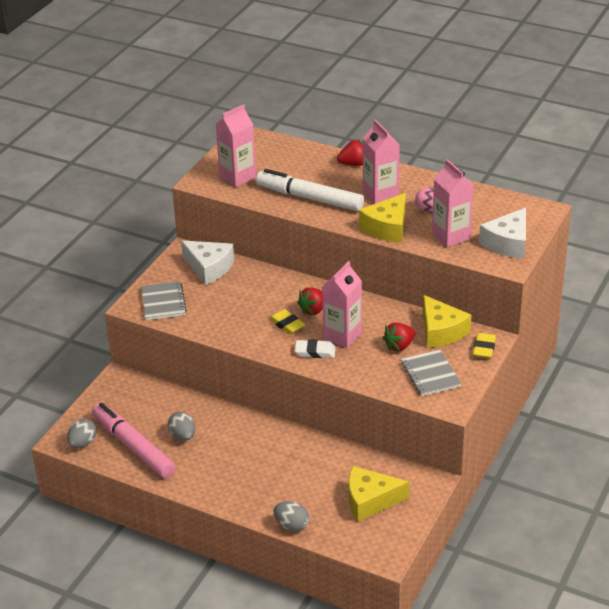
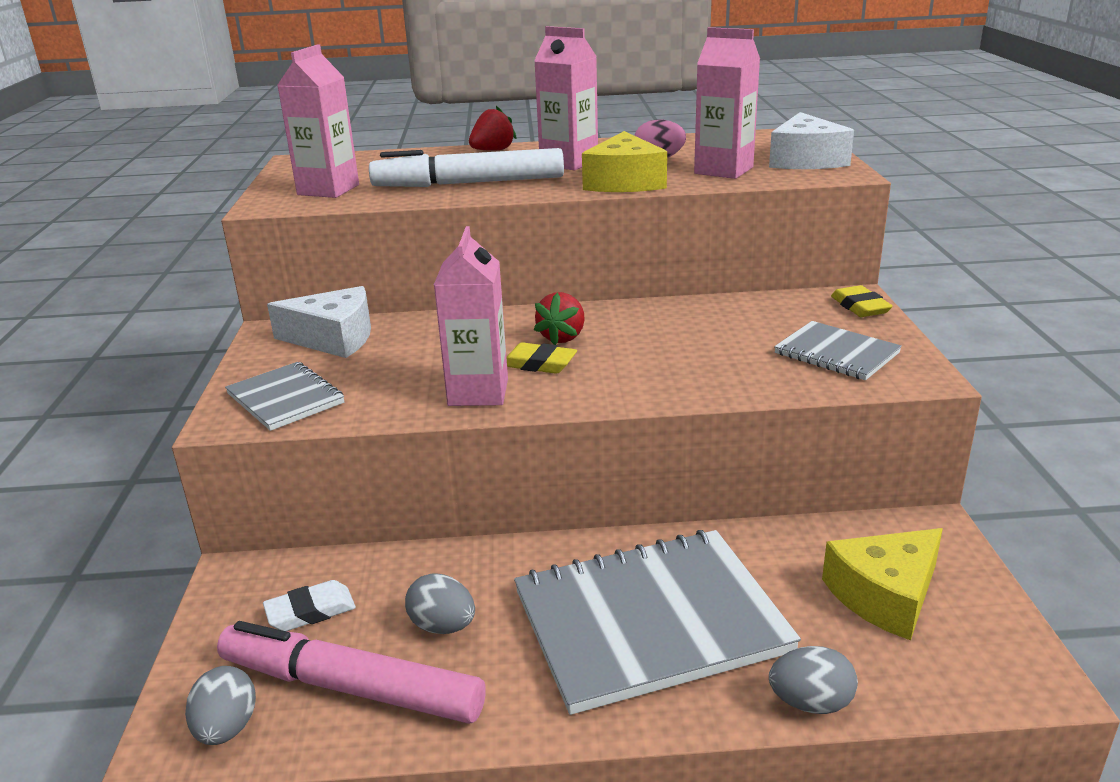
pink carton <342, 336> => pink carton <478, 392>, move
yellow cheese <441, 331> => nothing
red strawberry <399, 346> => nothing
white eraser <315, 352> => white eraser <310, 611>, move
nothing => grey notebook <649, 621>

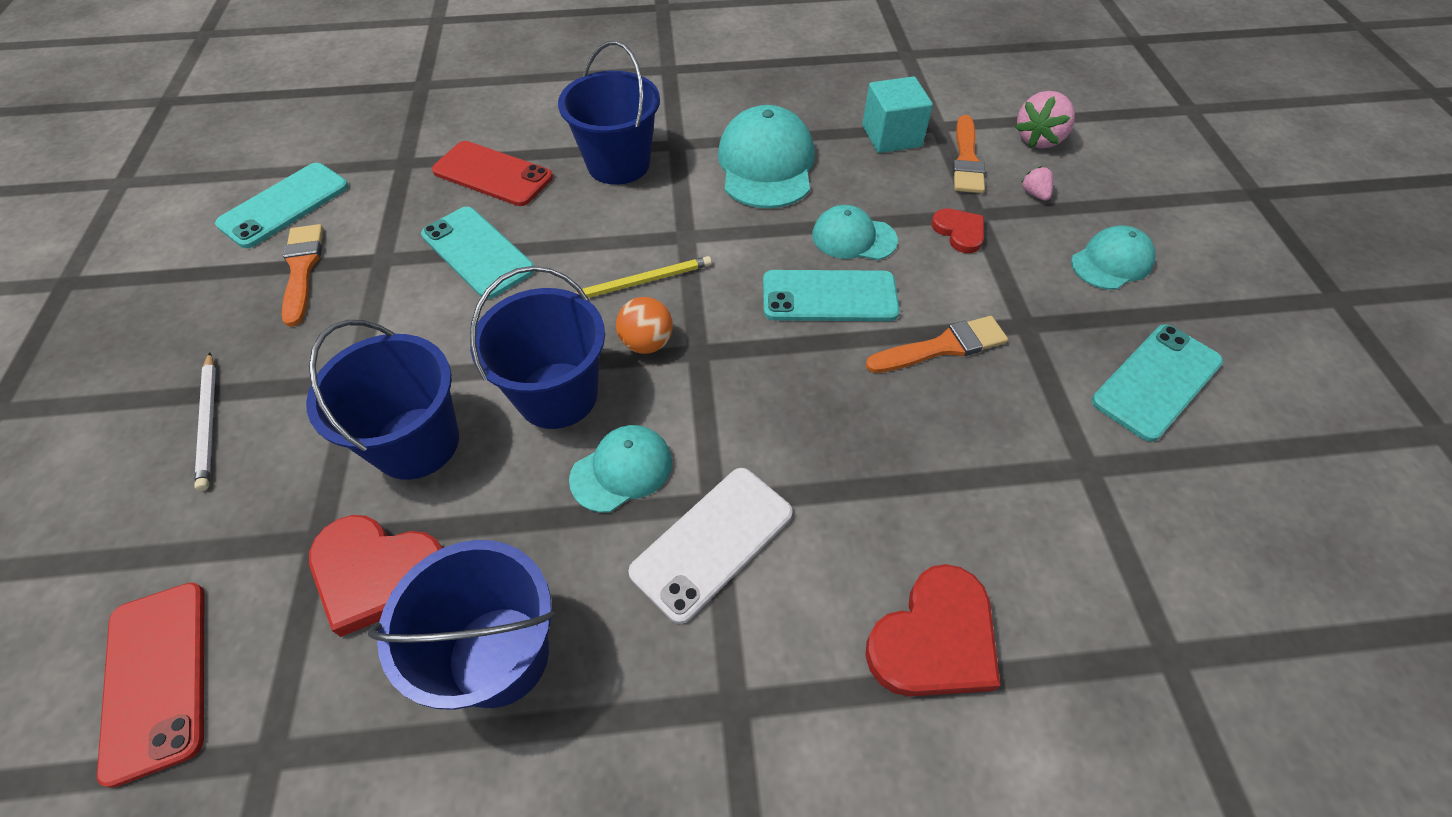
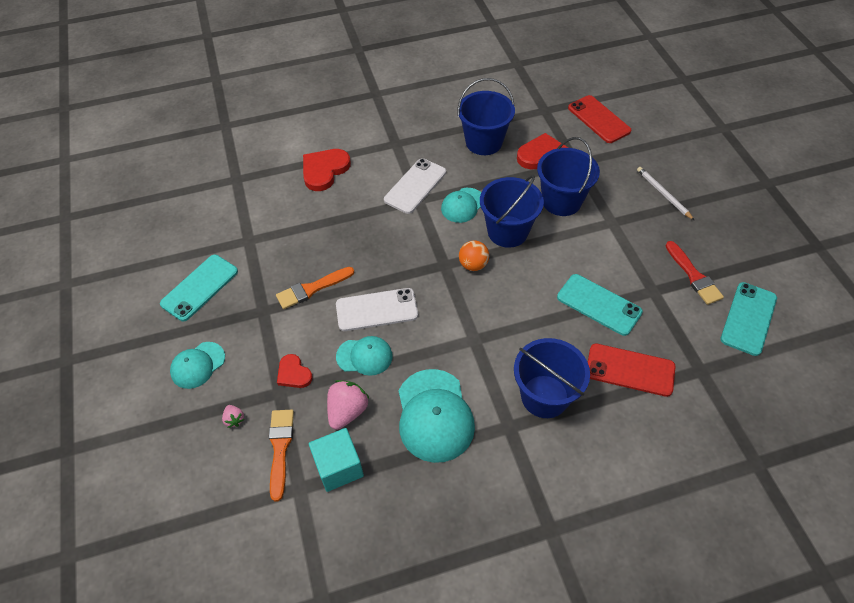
pink strawberry <1039, 139> => pink strawberry <347, 411>, move
orange brush <302, 269> => red brush <694, 276>
yellow pencil <642, 281> => nothing
turquoise phone <829, 297> => white phone <376, 310>

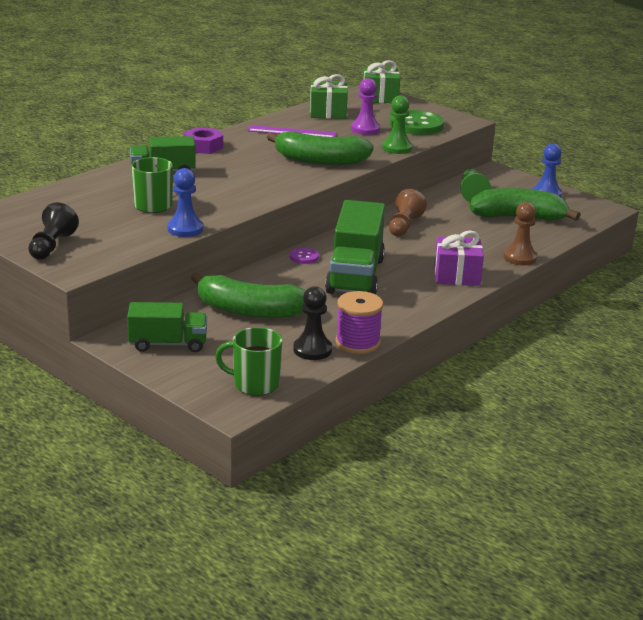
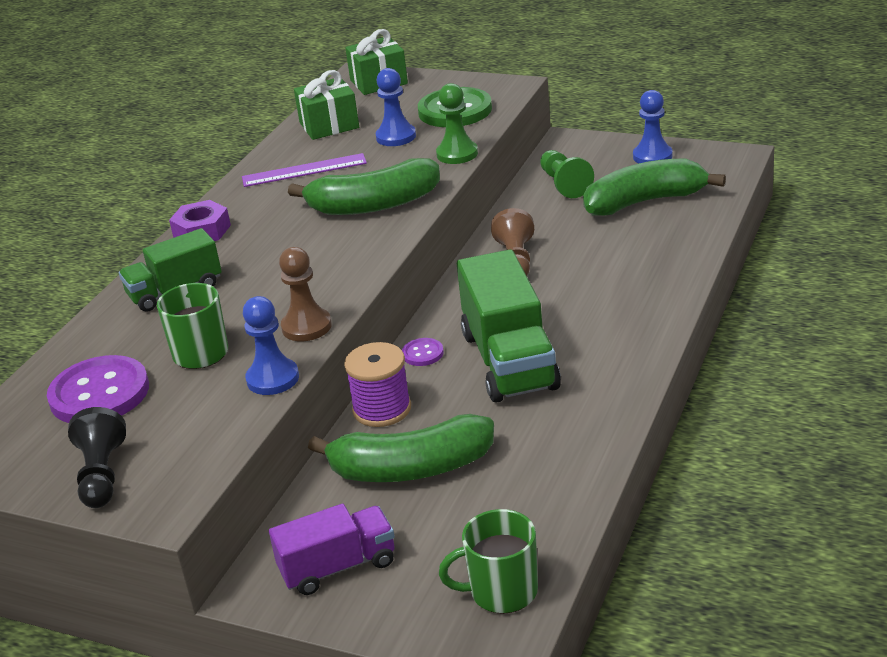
purple pawn <365, 129> => blue pawn <396, 137>
brown pawn <519, 258> => brown pawn <306, 327>, move
purple gift <456, 275> => nothing
black pawn <312, 350> => nothing
purple spool <357, 342> => purple spool <382, 409>, move
green truck <168, 344> => purple truck <338, 567>
nothing => purple button <99, 393>

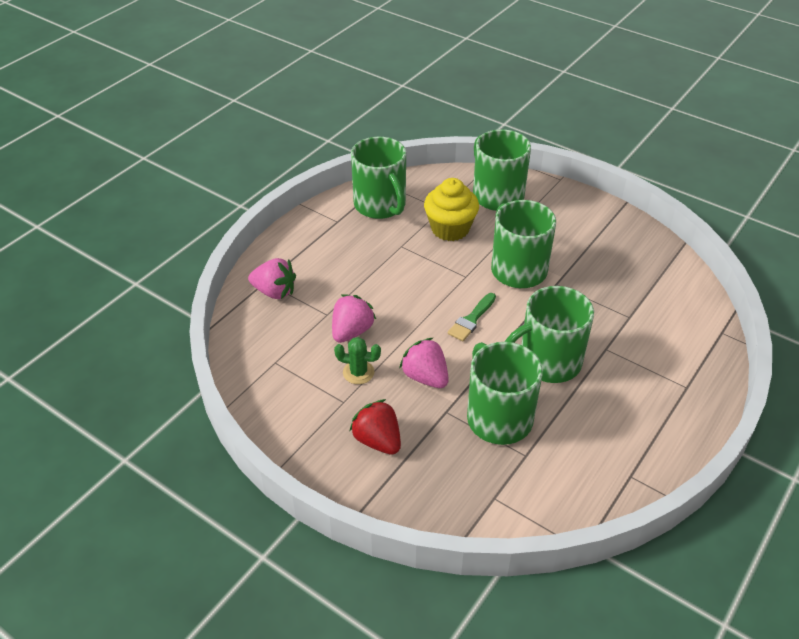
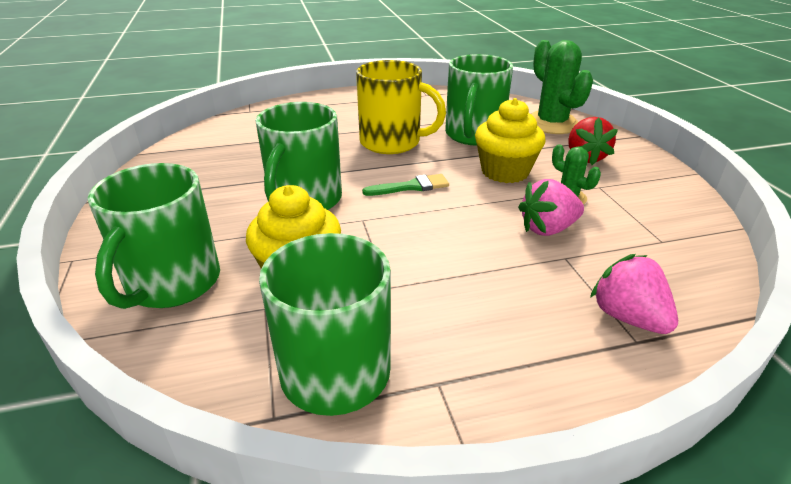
green mug <547, 362> => yellow mug <392, 142>
pink strawberry <425, 377> => yellow cupcake <505, 171>
nothing => green cactus <551, 124>

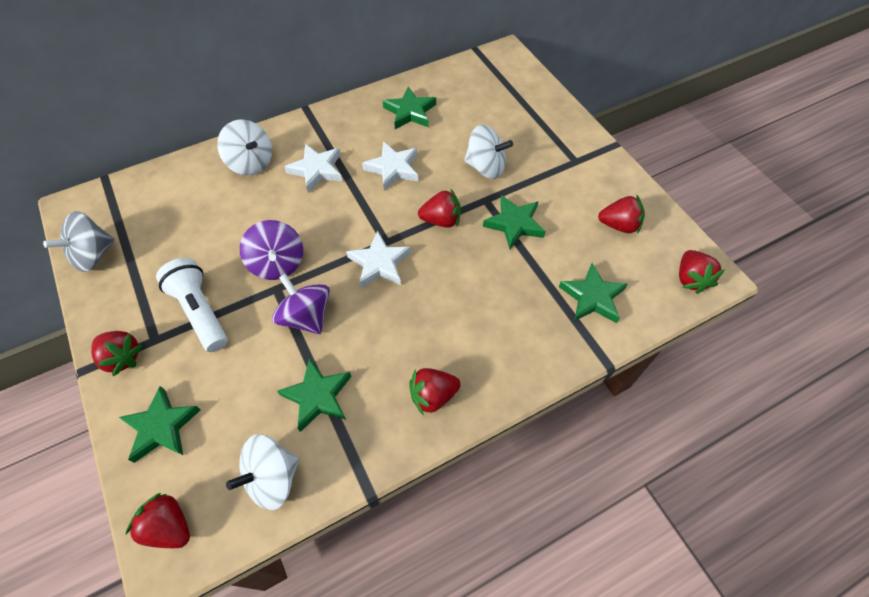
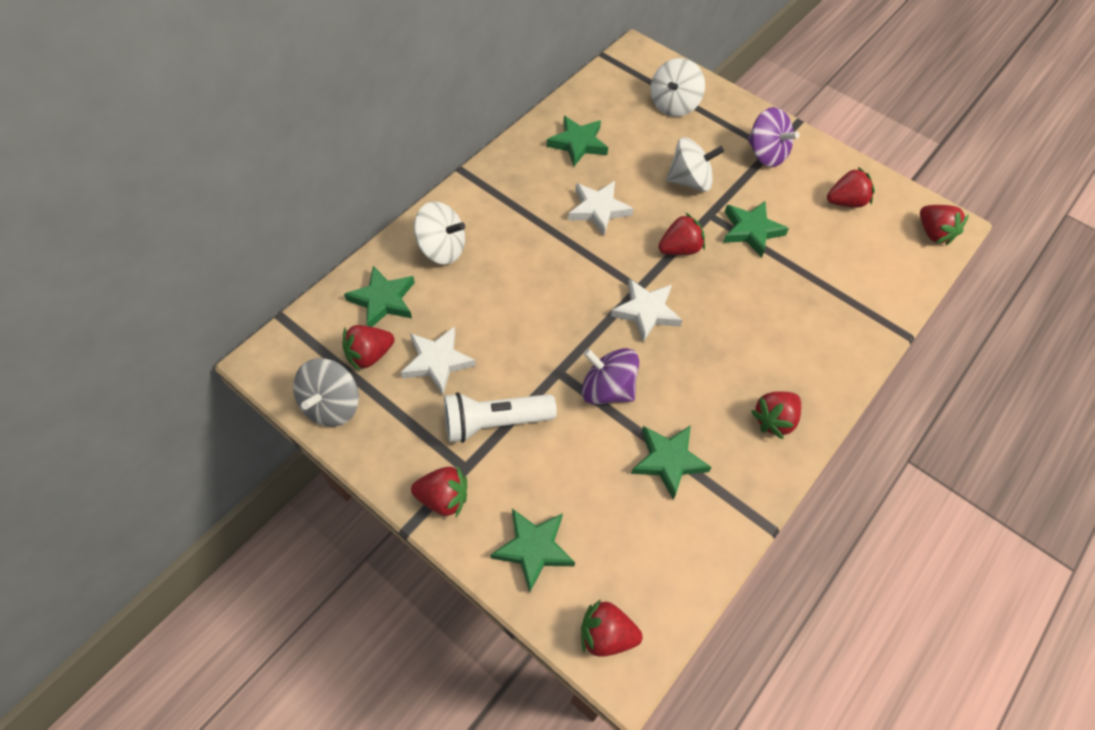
white star <316, 170> => white star <437, 362>, move
purple spinning top <277, 263> => purple spinning top <766, 154>, move
white flashlight <200, 311> => white flashlight <495, 422>, 45 degrees counterclockwise
green star <592, 297> => green star <383, 300>, move
white spinning top <272, 478> => white spinning top <673, 105>, move
nothing => red strawberry <369, 355>

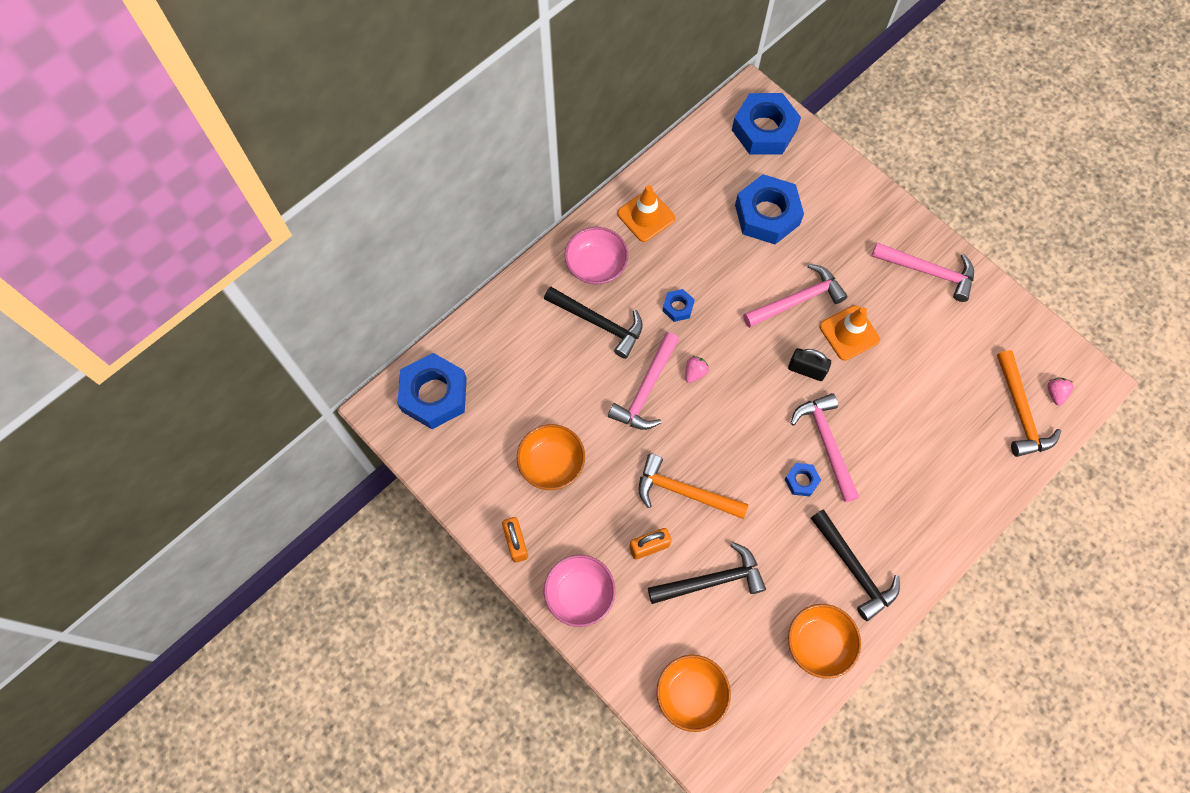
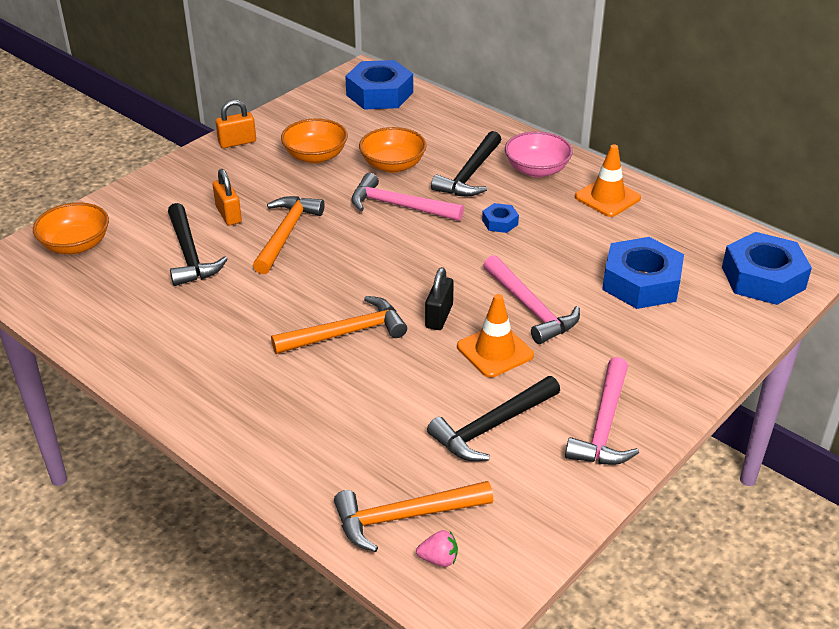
pink strawberry <695, 373> => nothing
pink hammer <827, 443> => orange hammer <346, 333>
blue nut <801, 481> => nothing
black hammer <853, 569> => black hammer <491, 426>, move
pink bowl <580, 594> => nothing
orange bowl <819, 643> => orange bowl <393, 165>, move

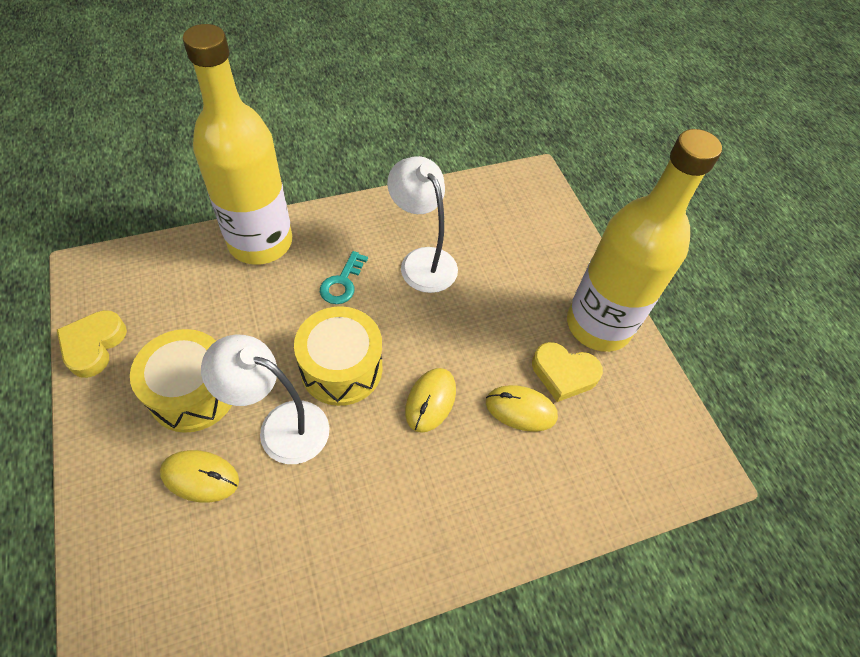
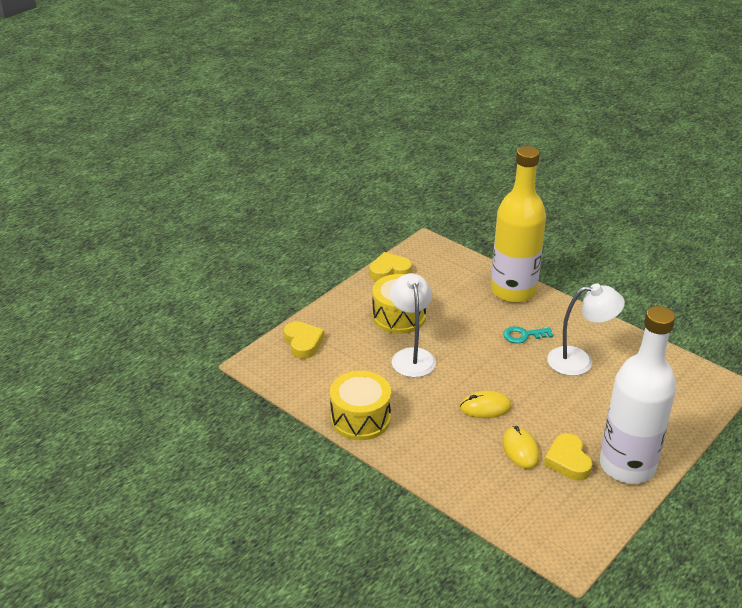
yellow bottle <598, 325> => white bottle <627, 466>
white lamp <422, 261> => white lamp <579, 361>, 60 degrees clockwise
yellow drum <341, 368> => yellow drum <360, 418>, move
yellow mouse <200, 477> => nothing
nothing => yellow heart <303, 343>

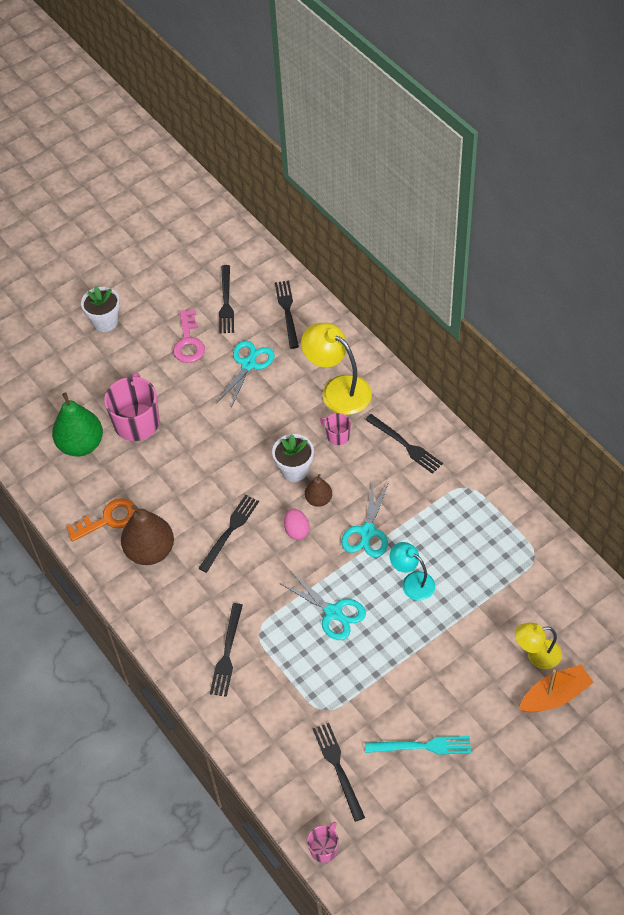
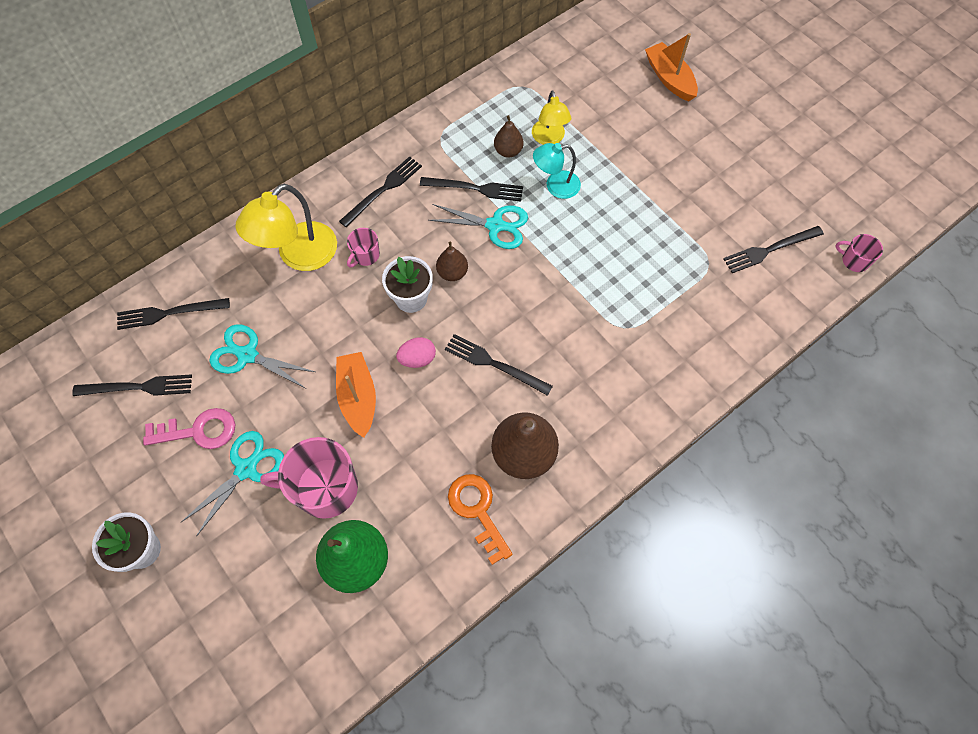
pink egg <297, 530> => pink egg <417, 359>, move
turquoise lamp <412, 582> => turquoise lamp <555, 186>, 45 degrees clockwise
turquoise scissors <333, 612> => turquoise scissors <246, 469>, move
black fork <227, 653> => black fork <475, 189>, move
yellow lamp <536, 655> => yellow lamp <549, 138>, move
turquoise fork <422, 746> => nothing
nothing => brown pear <508, 151>
nothing => orange boat <358, 397>

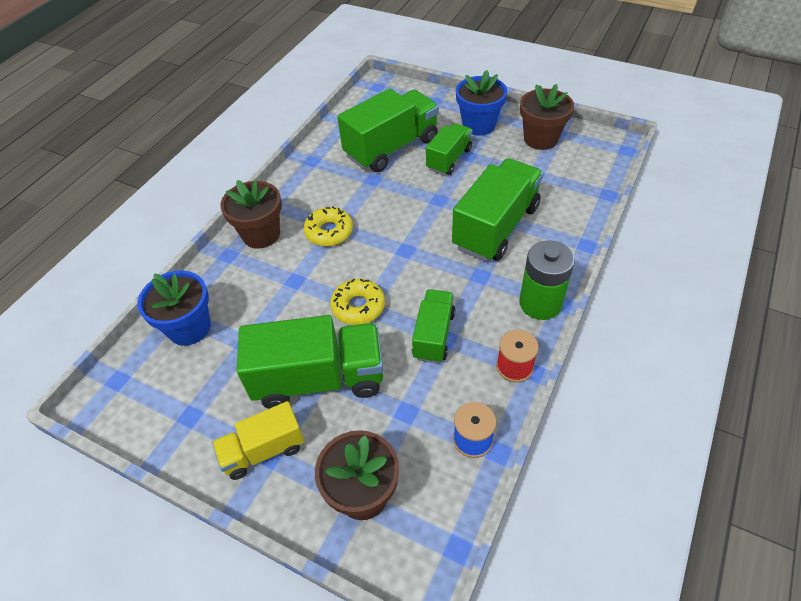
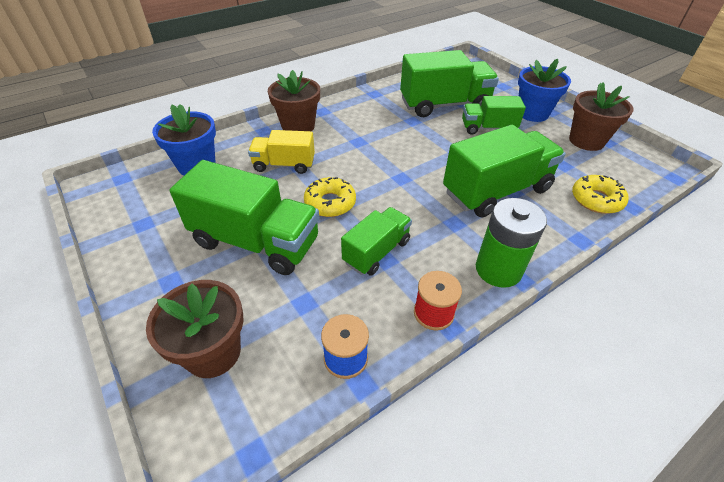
green truck <449, 159> => green truck <488, 128>, 150 degrees counterclockwise
yellow donut <329, 232> => yellow donut <596, 200>, move
yellow truck <263, 450> => yellow truck <284, 165>, move

